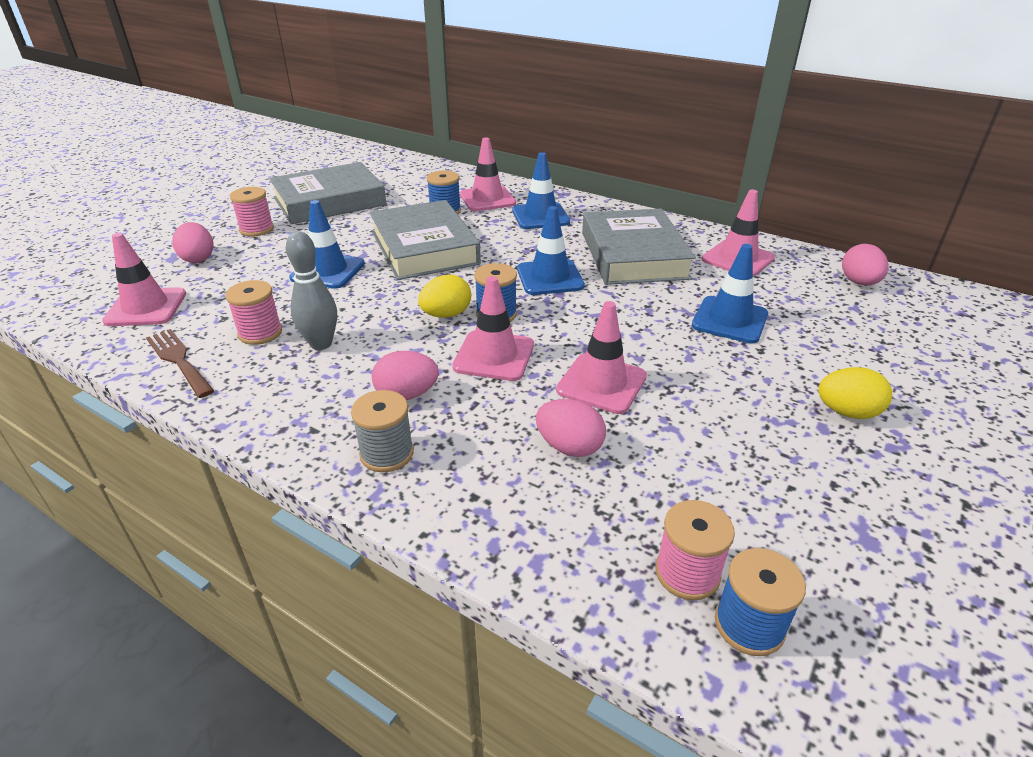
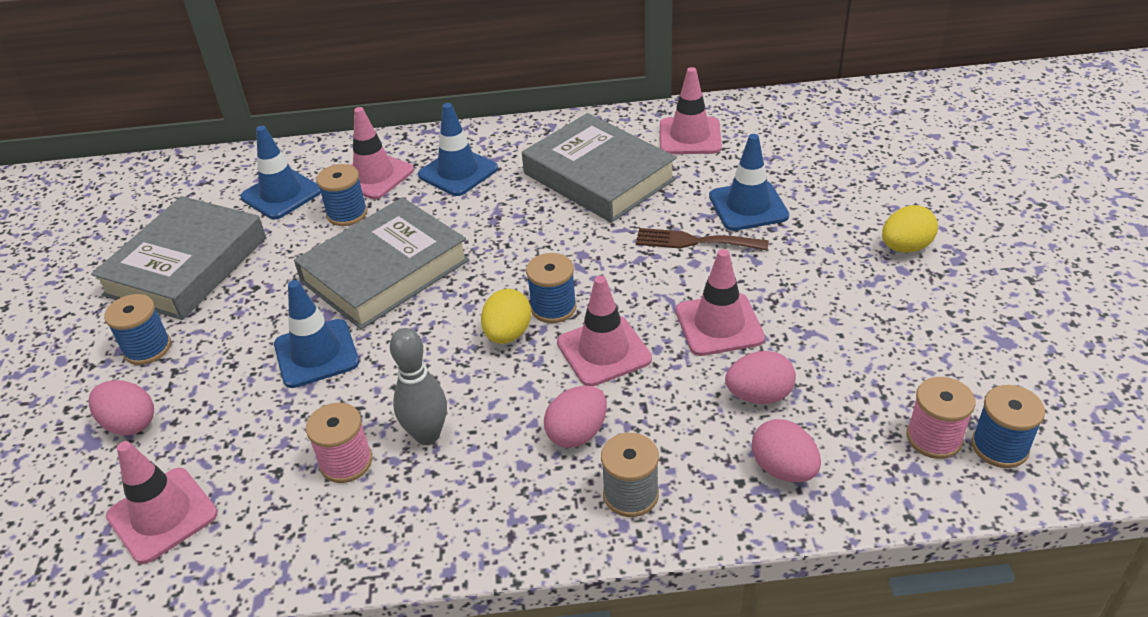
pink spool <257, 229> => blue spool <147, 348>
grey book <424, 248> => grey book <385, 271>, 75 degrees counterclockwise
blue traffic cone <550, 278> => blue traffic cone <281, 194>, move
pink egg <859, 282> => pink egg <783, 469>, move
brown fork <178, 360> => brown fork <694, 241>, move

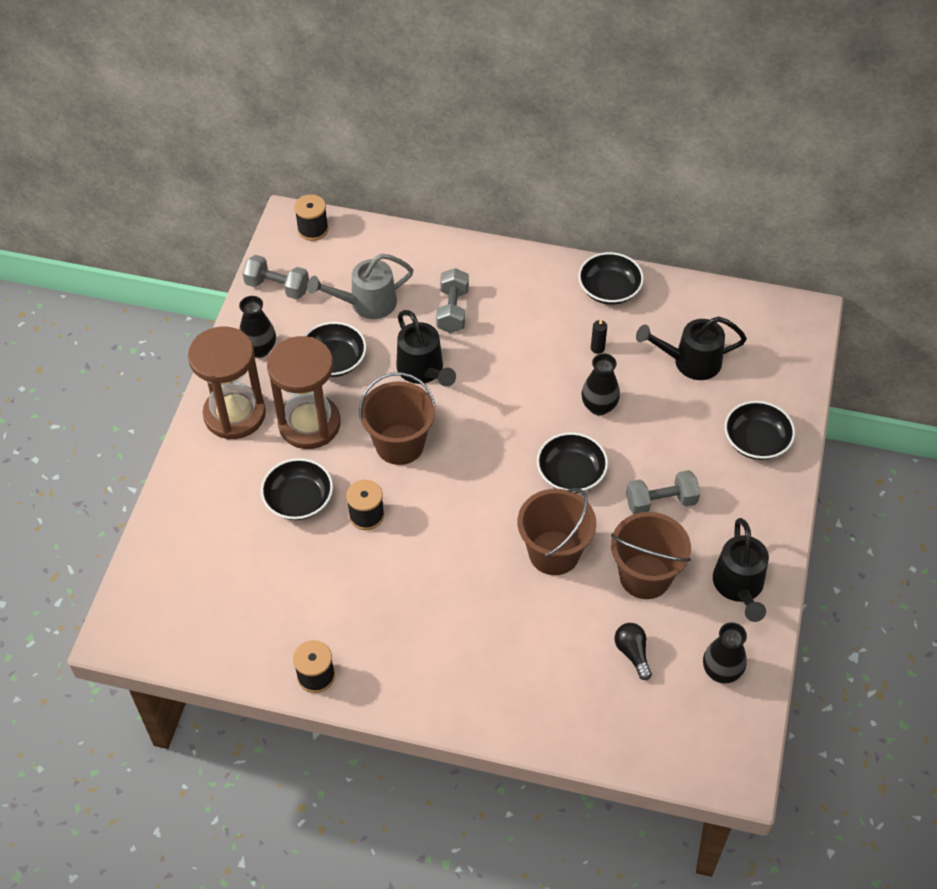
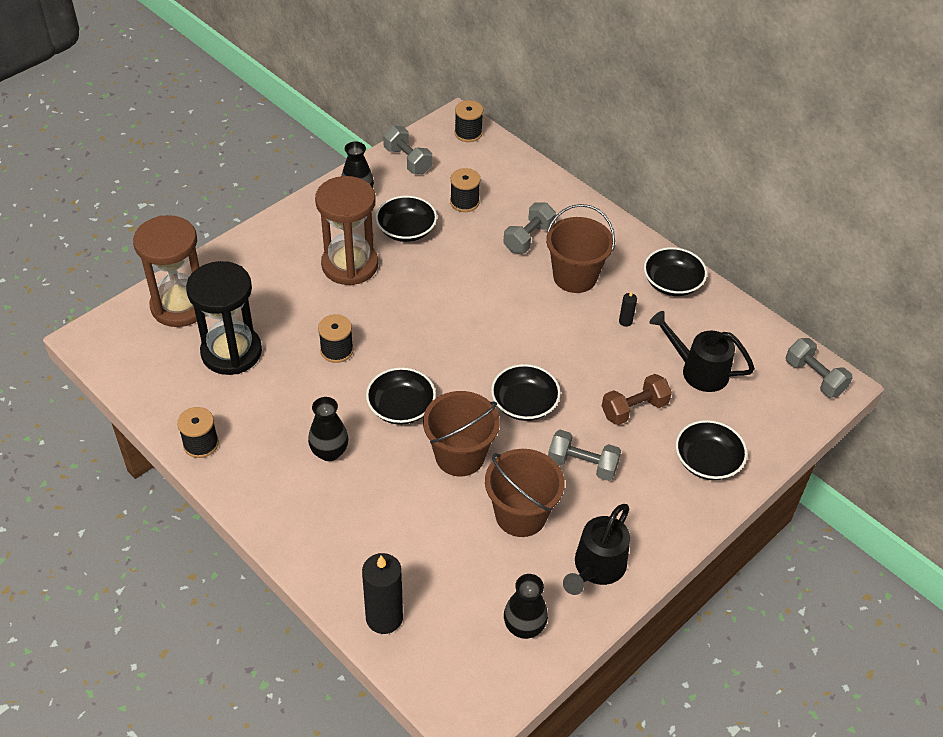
grey watering can <366, 304> => black spool <464, 202>
black watering can <423, 371> => nothing
brown hourglass <235, 414> => brown hourglass <180, 306>, move
black vase <599, 406> => black vase <329, 452>, move
brown bucket <399, 444> => brown bucket <575, 277>, move
black bowl <299, 500> => black bowl <401, 407>, move
black light bulb <632, 653> => nothing
nothing => black hourglass <231, 352>
nothing => grey dumbbell <814, 377>
nothing => brown dumbbell <634, 409>
nothing => black candle <384, 617>

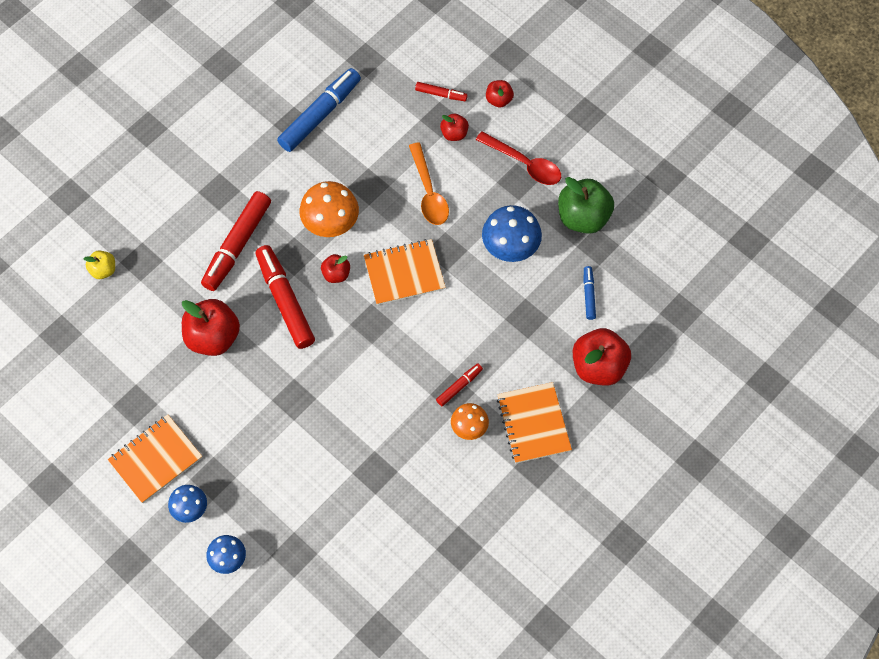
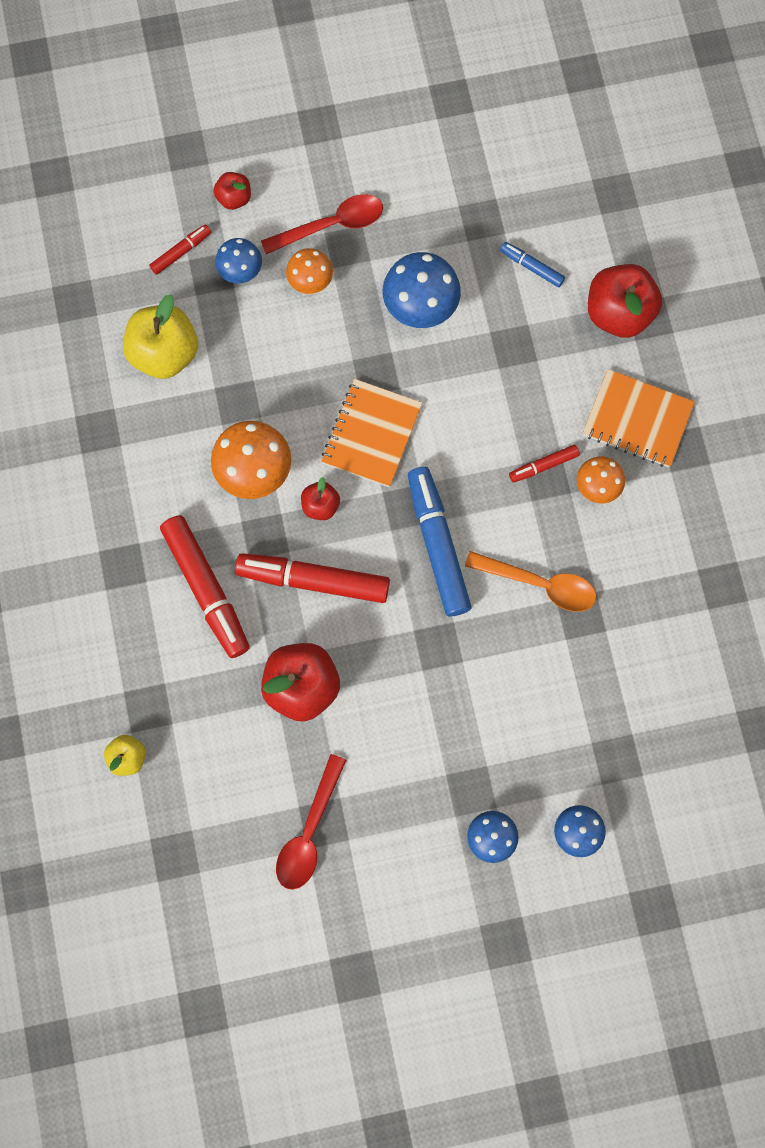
blue marker <320, 115> => blue marker <437, 545>, move
red apple <454, 133> => blue mushroom <240, 271>
orange spoon <429, 192> => orange spoon <539, 584>, move
green apple <583, 217> => nothing
red marker <459, 386> => red marker <543, 466>, 105 degrees counterclockwise
orange notebook <155, 459> => nothing
nothing => orange mushroom <310, 281>
nothing => yellow apple <165, 353>
nothing => red spoon <309, 832>

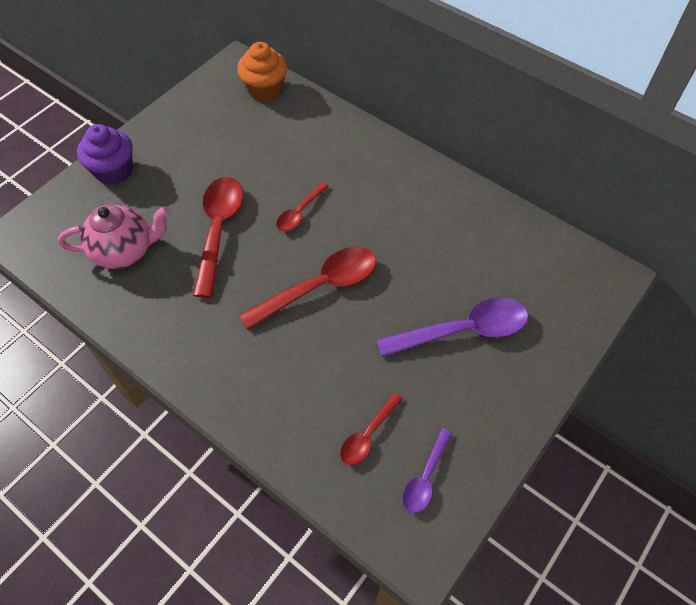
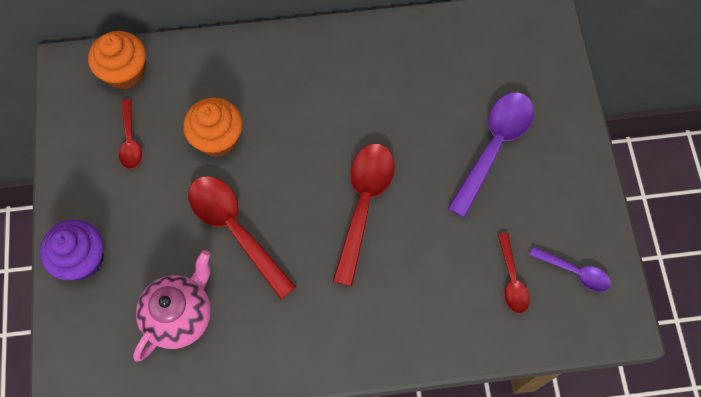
red spoon <300, 212> => red spoon <130, 140>, move
purple spoon <425, 477> => purple spoon <574, 272>, 45 degrees counterclockwise
nothing => orange cupcake <217, 139>

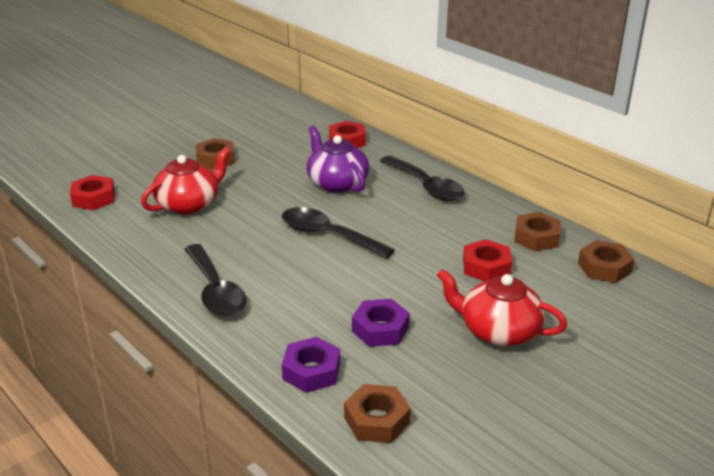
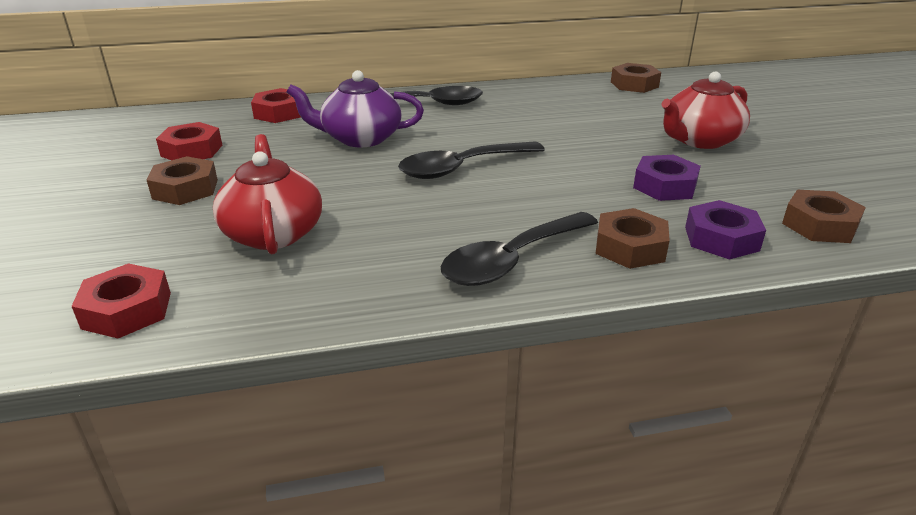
brown nut <536, 237> => brown nut <630, 247>, move
red nut <486, 267> => red nut <192, 150>, move
black spoon <215, 290> => black spoon <512, 260>, 135 degrees clockwise

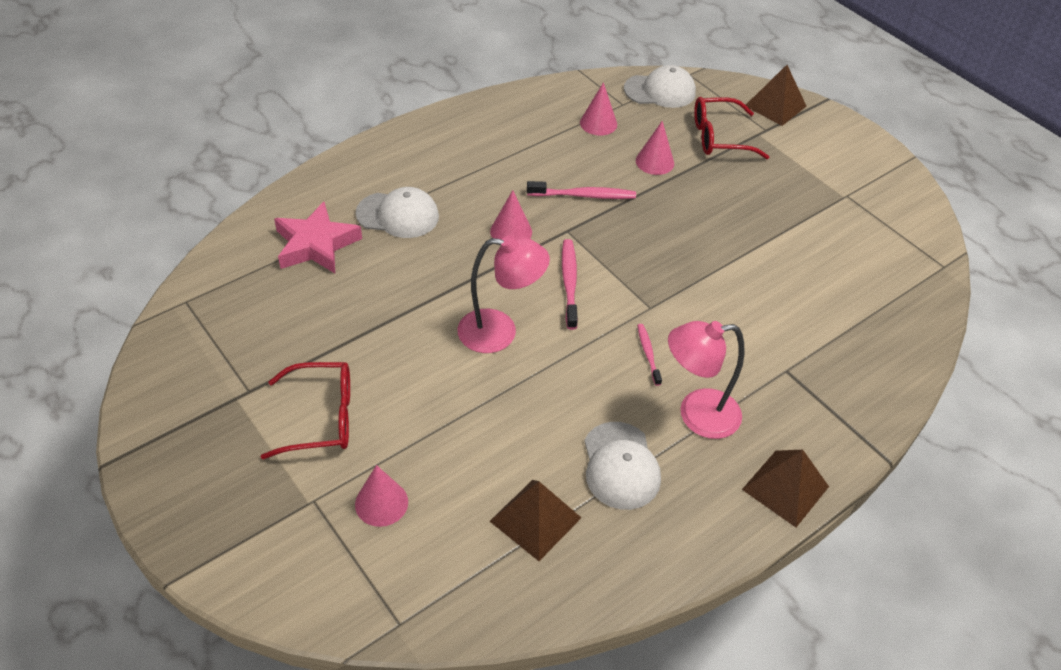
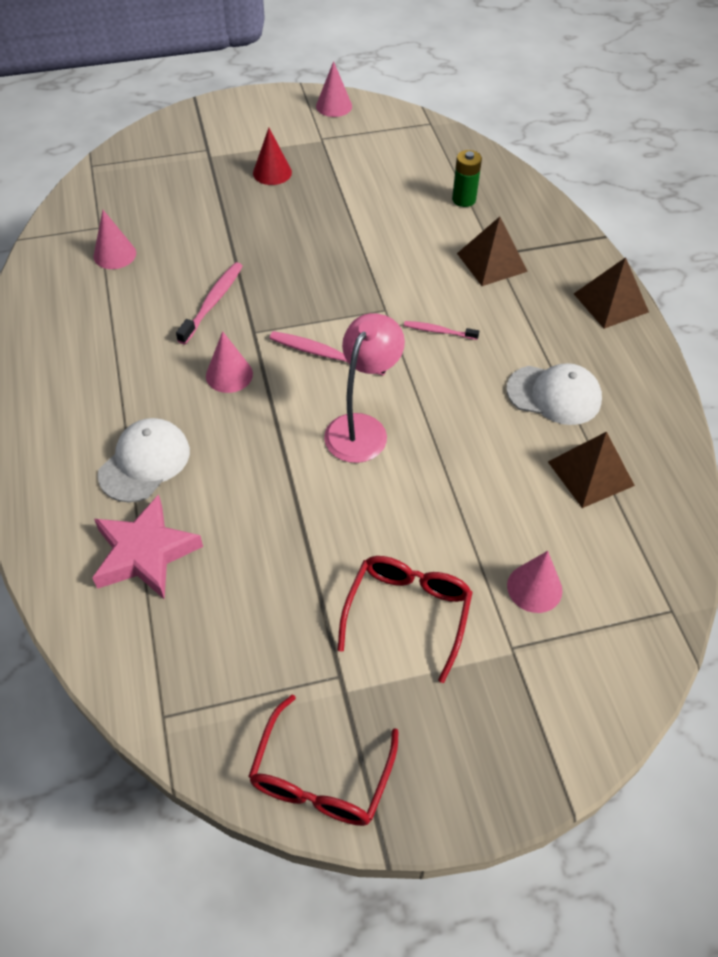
white cap <660, 91> => nothing
brown pyramid <775, 106> => brown pyramid <492, 262>, move
red glasses <720, 137> => red glasses <321, 776>, move
pink cone <654, 162> => pink cone <334, 106>, move
pink lamp <696, 415> => nothing
nothing => red cone <272, 172>
nothing => green battery <464, 199>

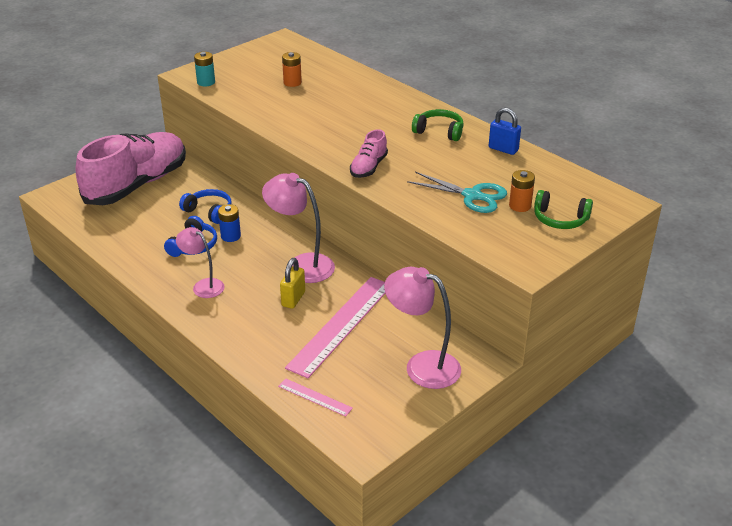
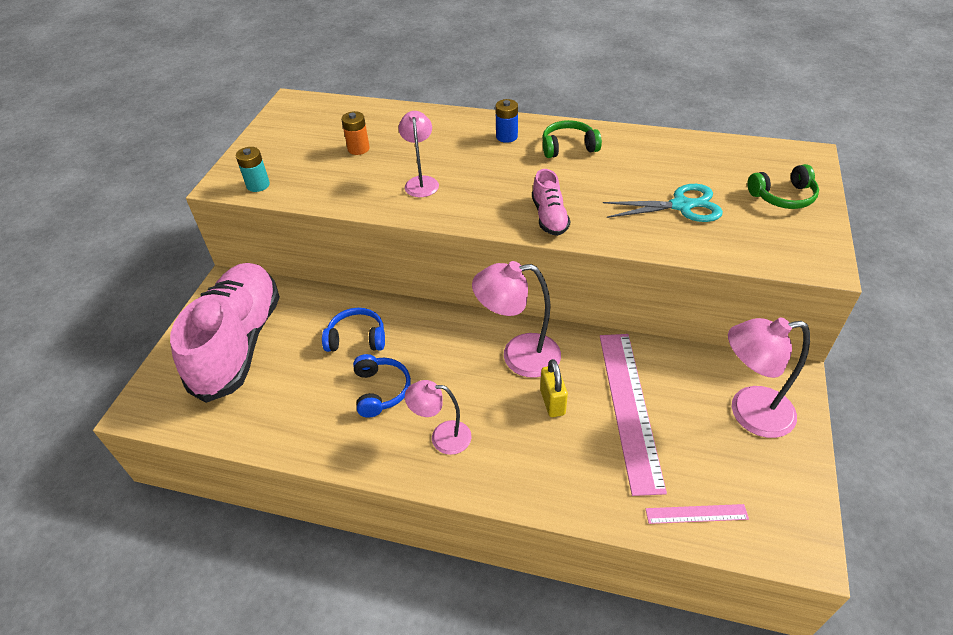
blue padlock <503, 149> => nothing
orange battery <520, 206> => nothing
blue battery <230, 236> => blue battery <506, 136>, move
nothing => pink lamp <421, 182>

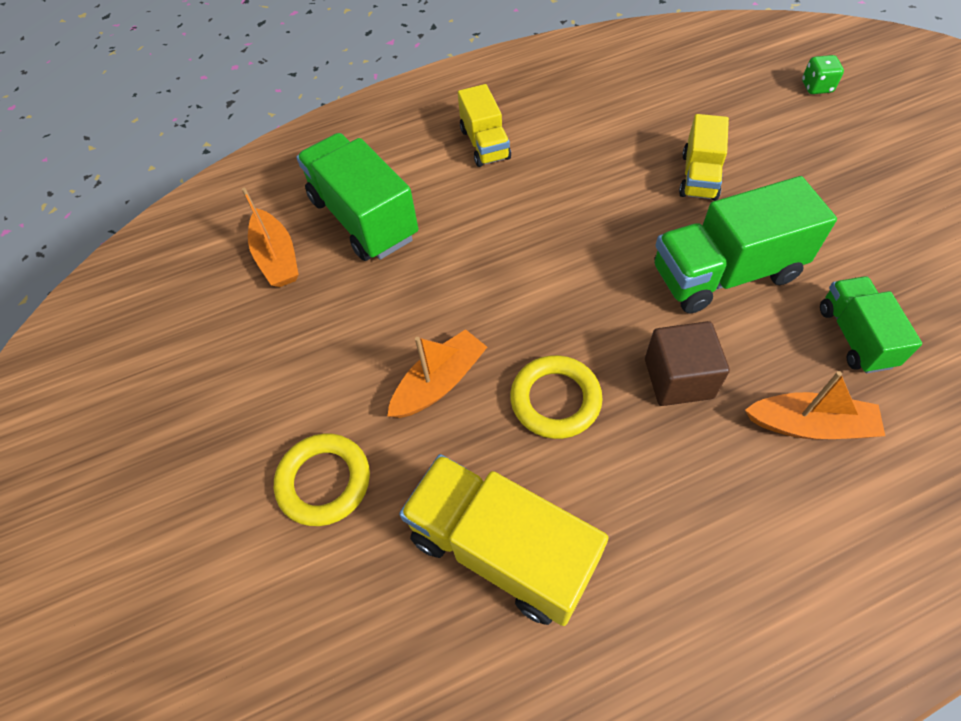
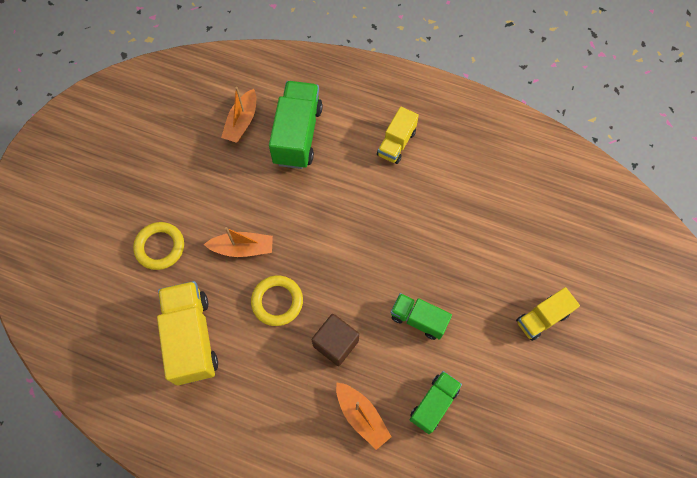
green dice <816, 87> => nothing
yellow truck <699, 176> => yellow truck <542, 318>, move
green truck <725, 273> => green truck <418, 319>, x0.60

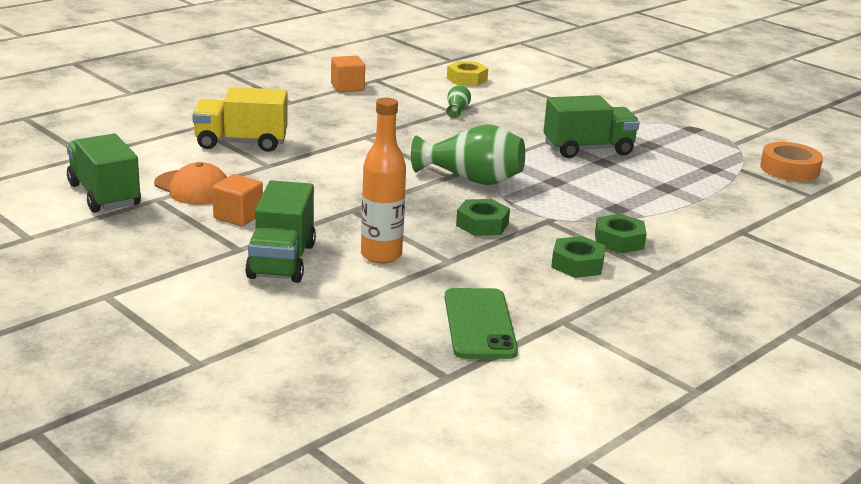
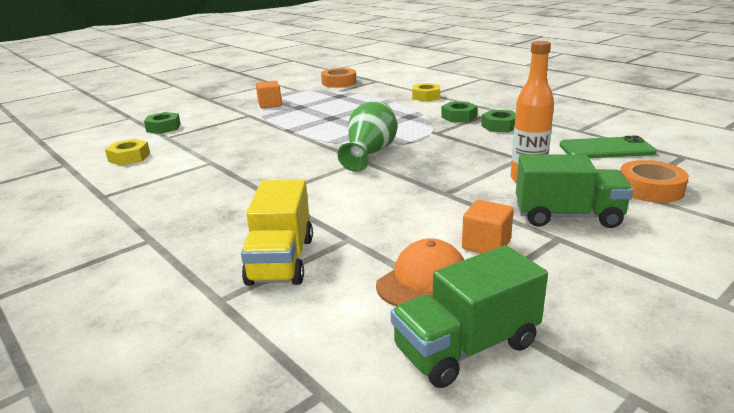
orange cube <347, 87> => orange cube <270, 105>, move
green vase <457, 110> => nothing
green truck <588, 149> => nothing
green nut <482, 224> => green nut <163, 128>, move
nothing => yellow nut <426, 97>
nothing => orange tape <650, 189>

